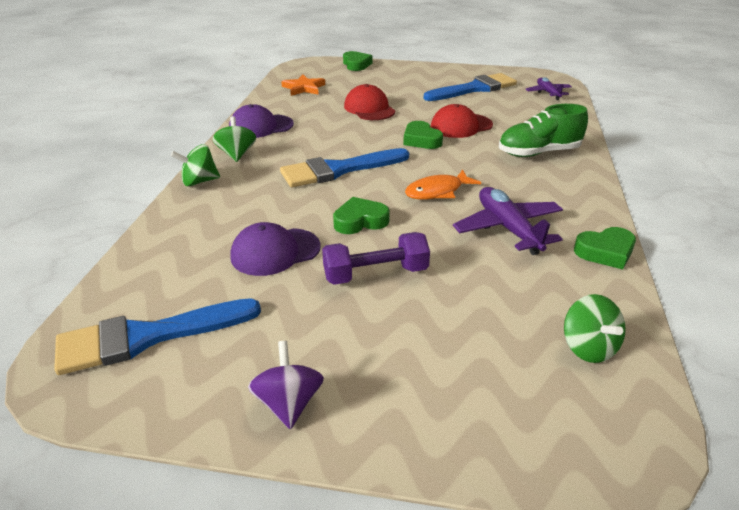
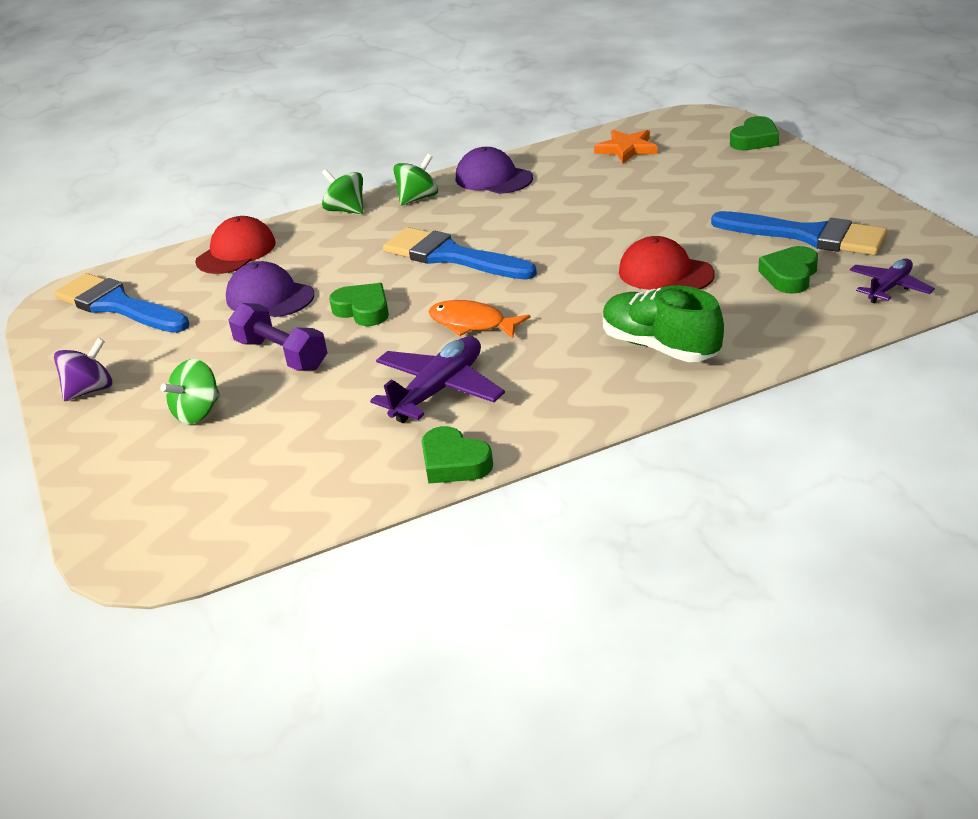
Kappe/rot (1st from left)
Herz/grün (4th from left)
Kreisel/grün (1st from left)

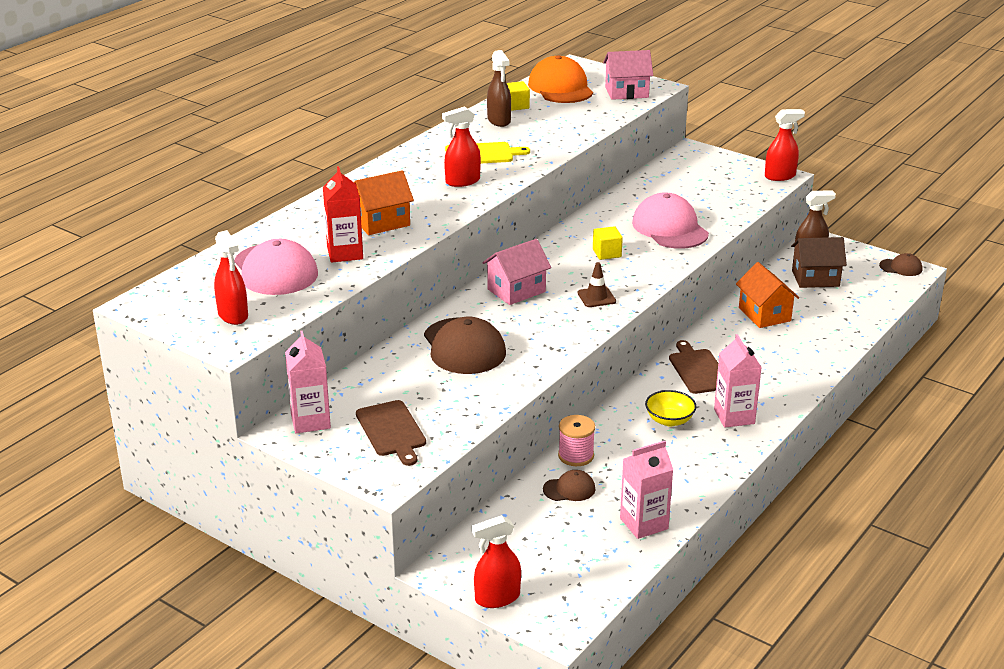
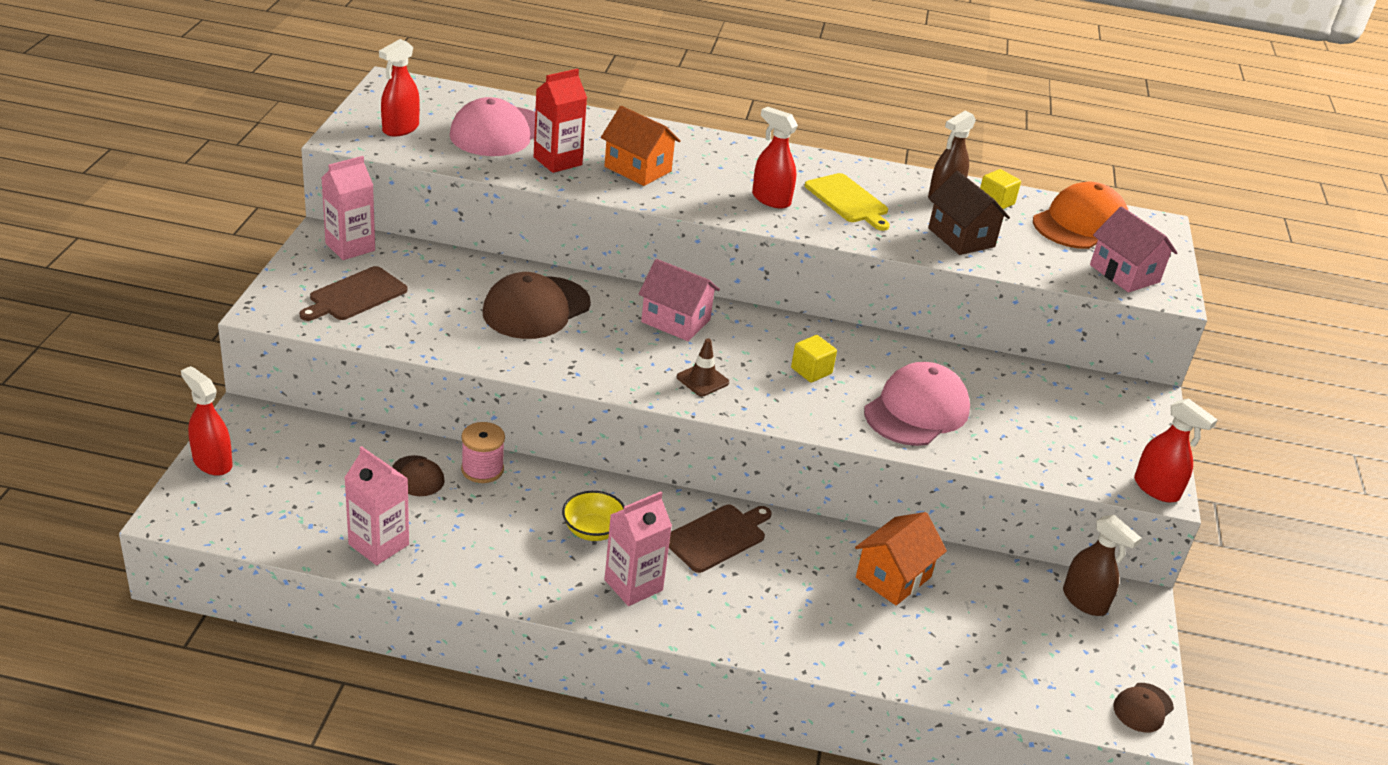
Haus/braun
Kappe/braun (3rd from left)

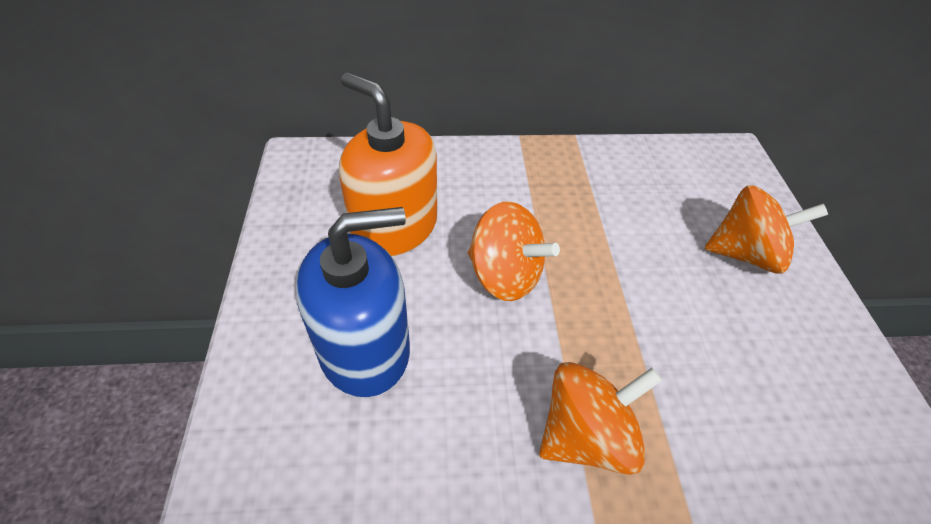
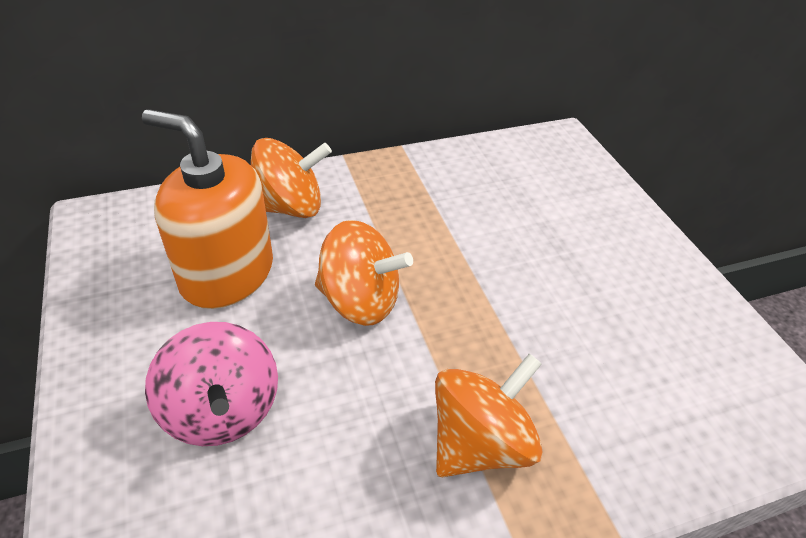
Kreisel/orange (1st from left)
Kreisel/rosa

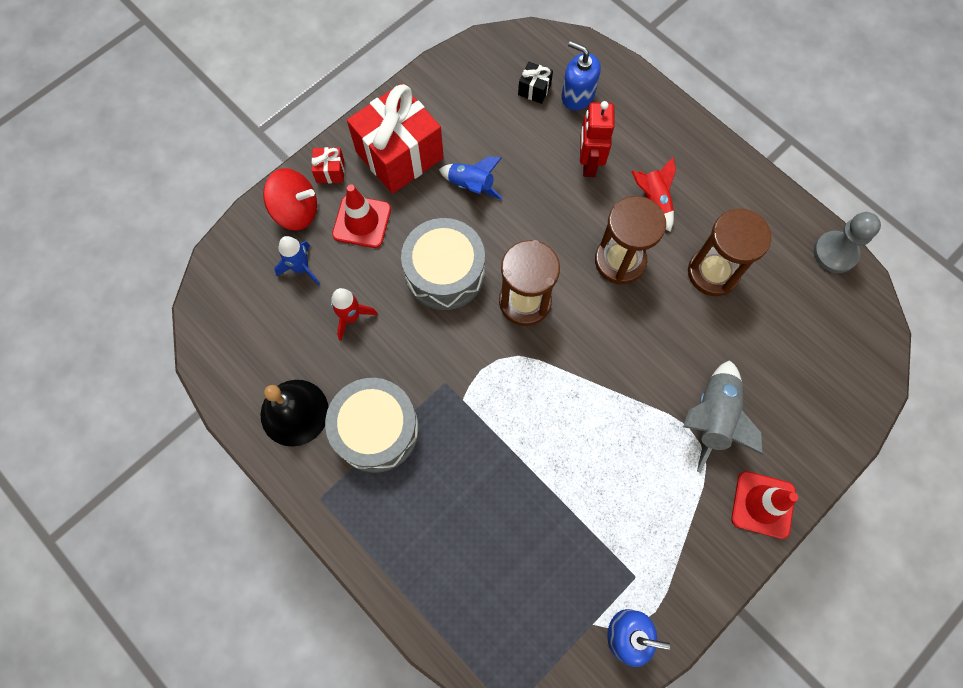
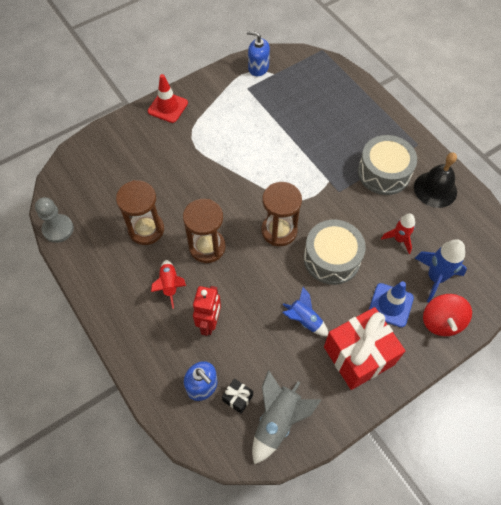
Geschenk/rot (1st from left in the first image)
Rakete/grau
Leitkegel/blau
Kreisel/rot
Rakete/blau (2nd from left)

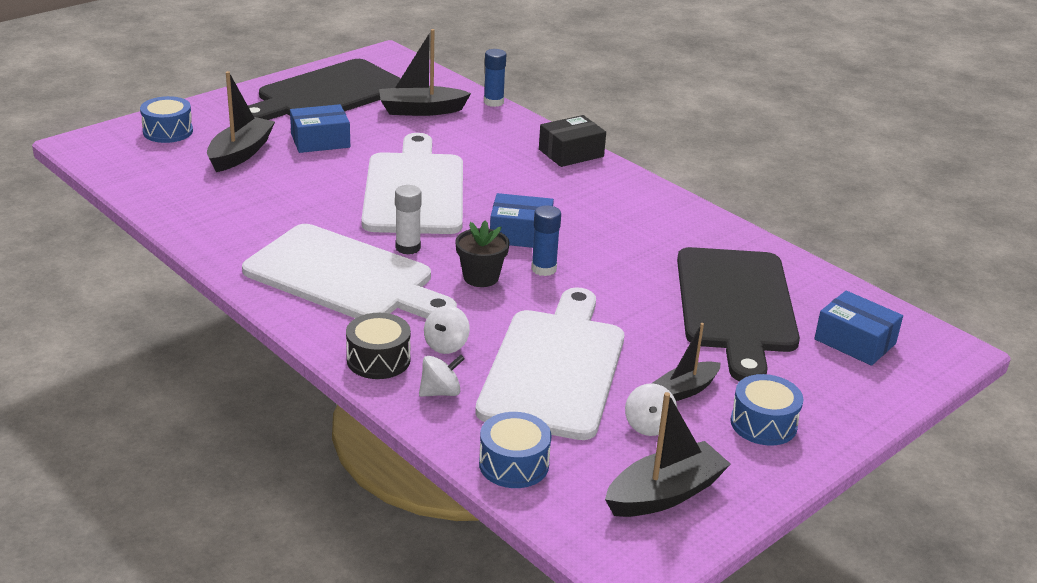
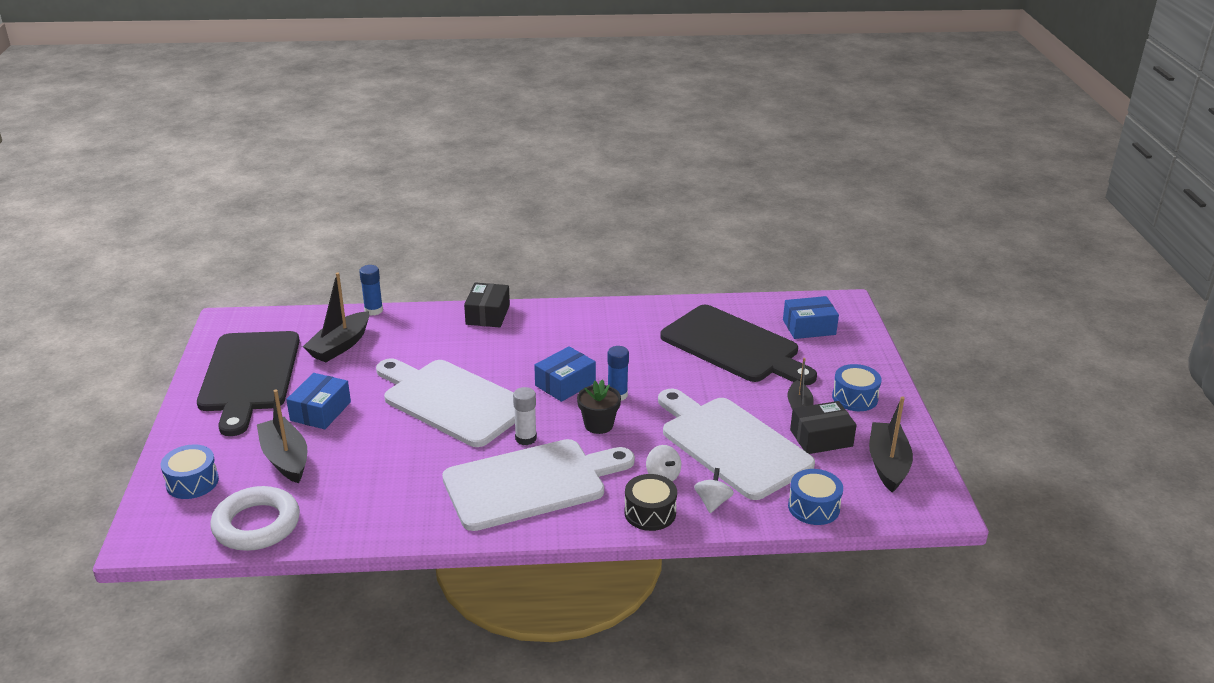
Ring/weiß
Schachtel/schwarz (2nd from left)

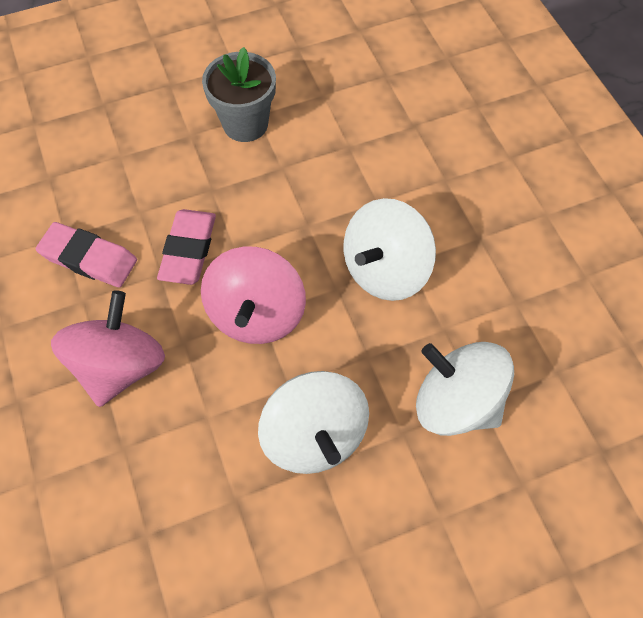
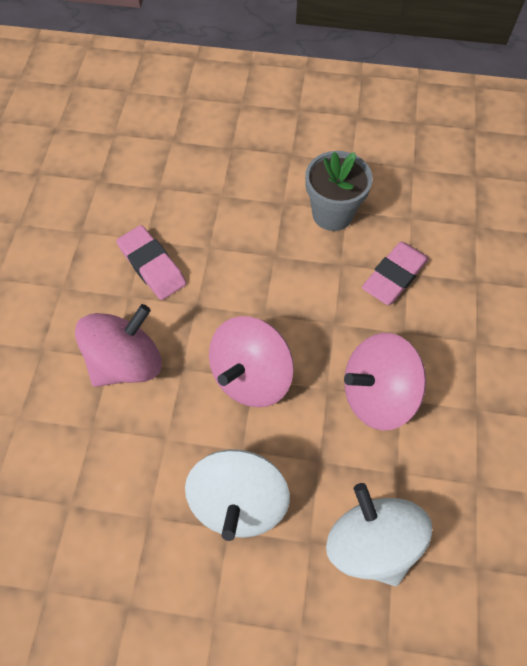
Radiergummi/rosa (2nd from left)
Kreisel/rosa (3rd from left)

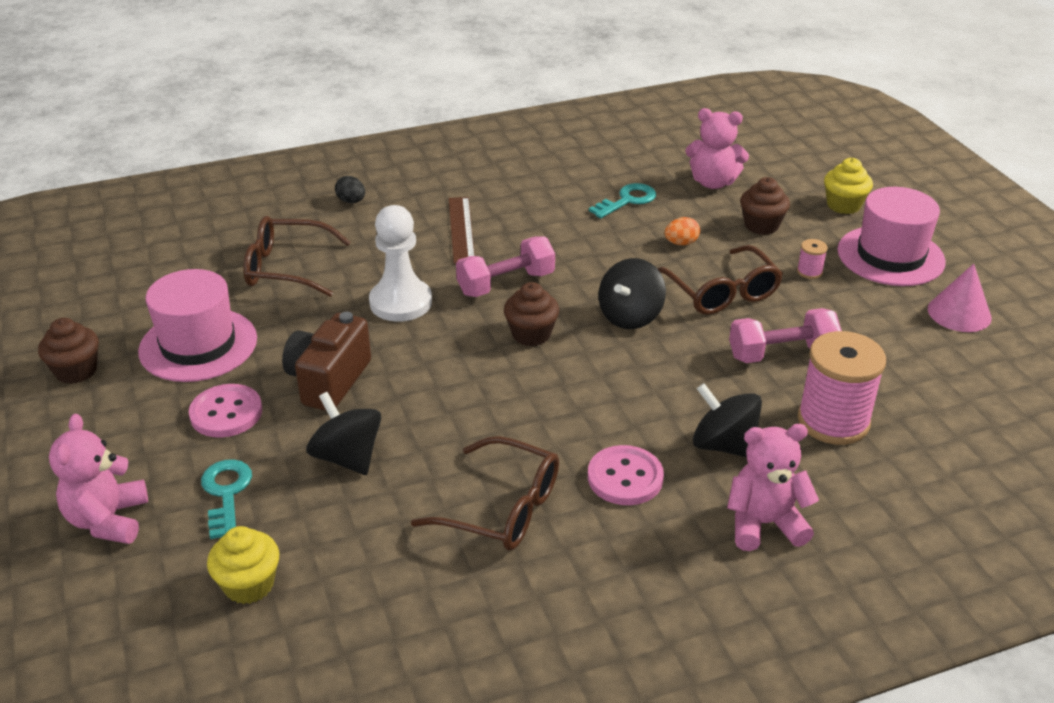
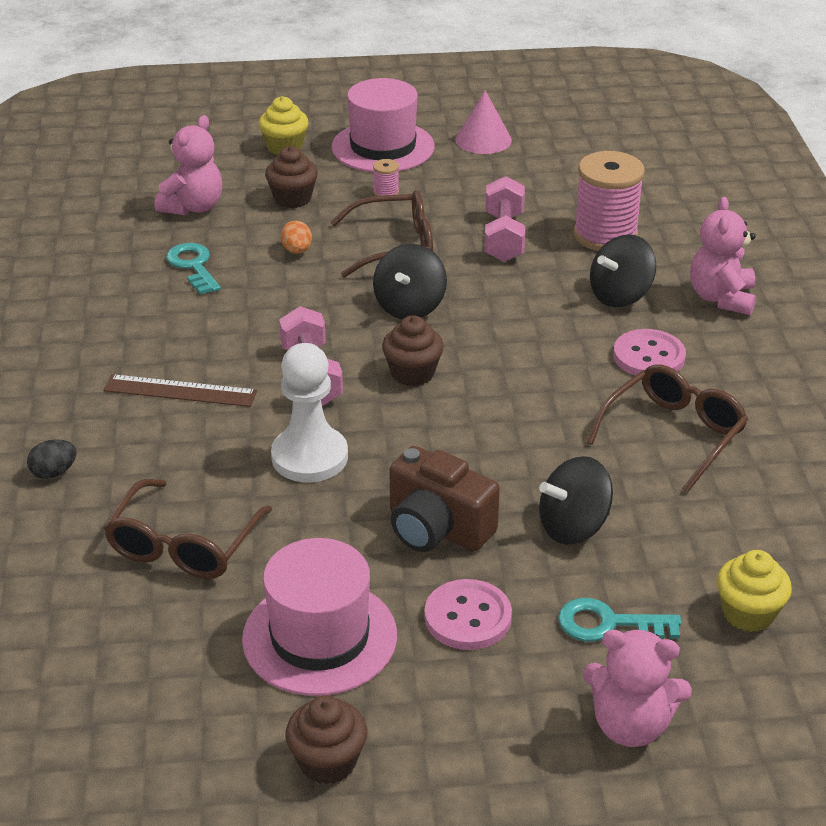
Kreisel/schwarz (1st from left)

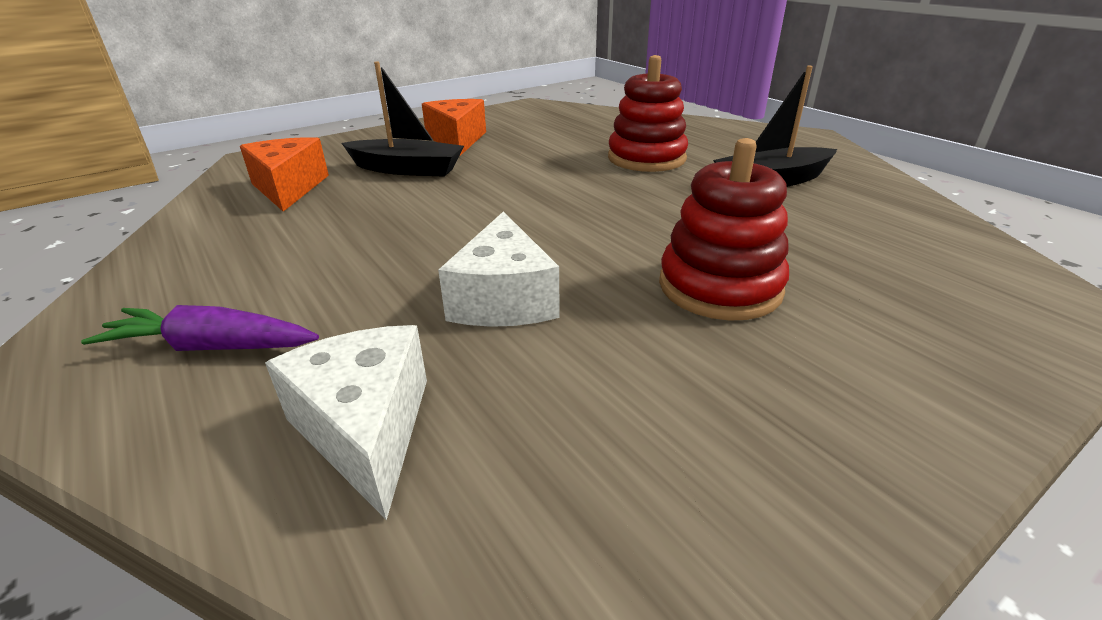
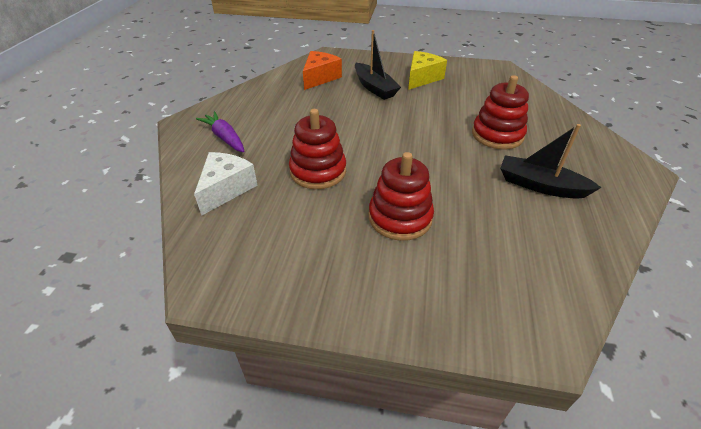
Stapelspielzeug/rot (1st from left)
Käse/gelb

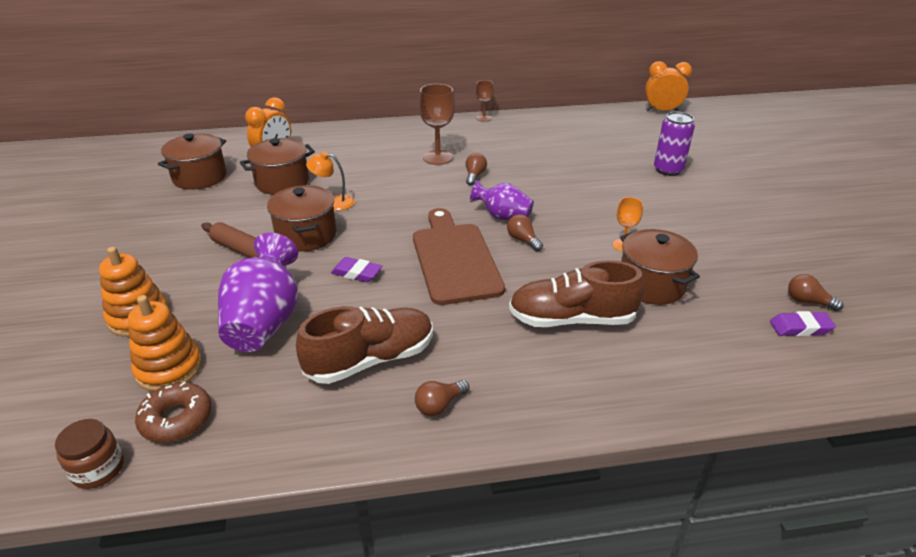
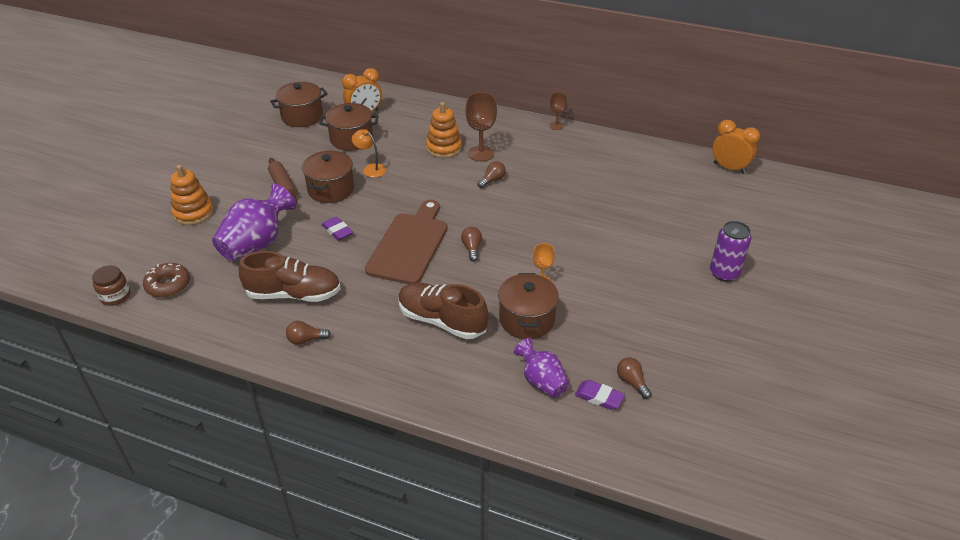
Stapelspielzeug/orange (2nd from left)
Vase/lila (2nd from left)
Dose/lila

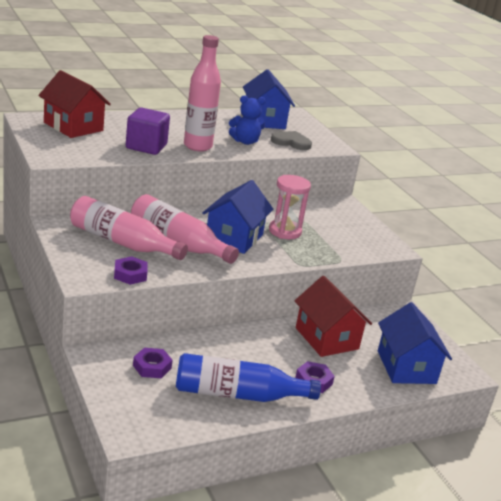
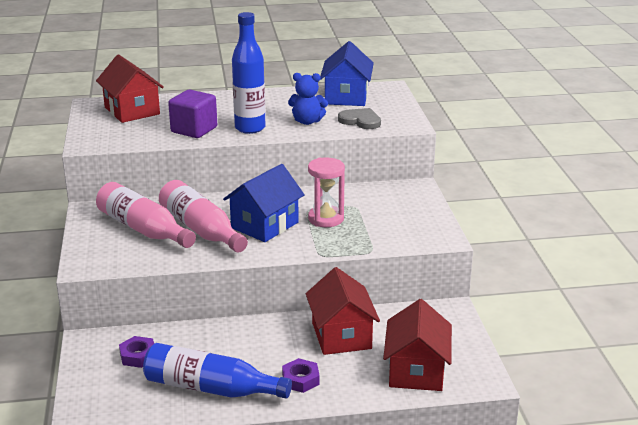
Sechskantmutter/lila (1st from left in the first image)
Flasche/blau (2nd from left)
Haus/rot (3rd from left)

